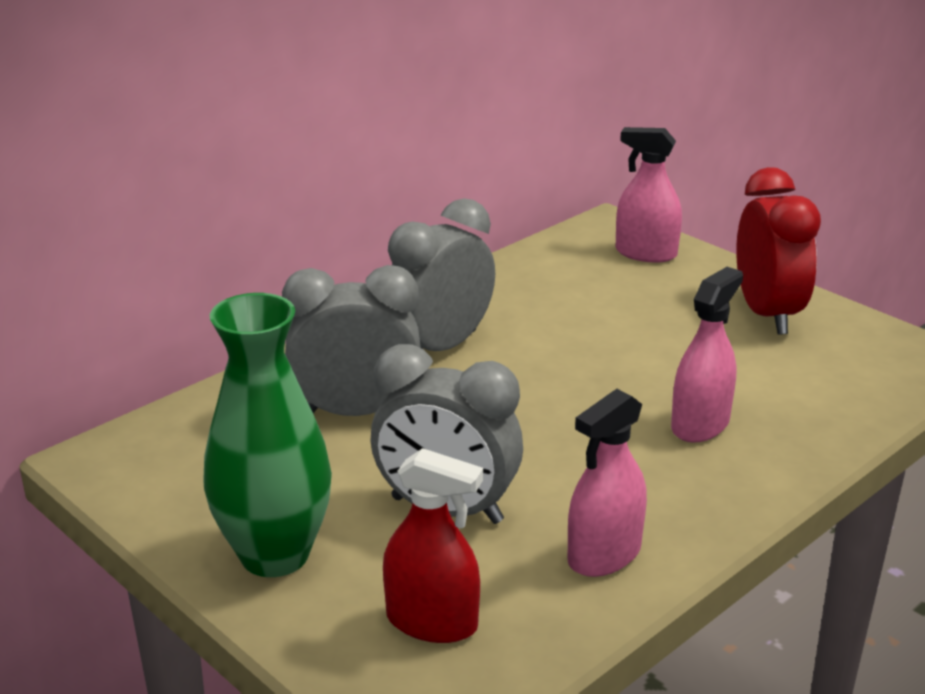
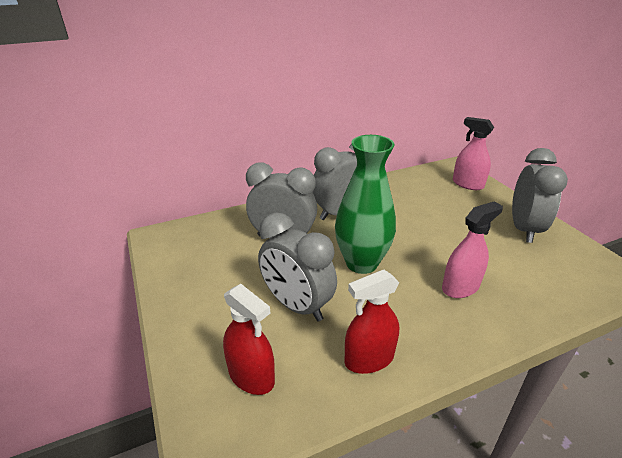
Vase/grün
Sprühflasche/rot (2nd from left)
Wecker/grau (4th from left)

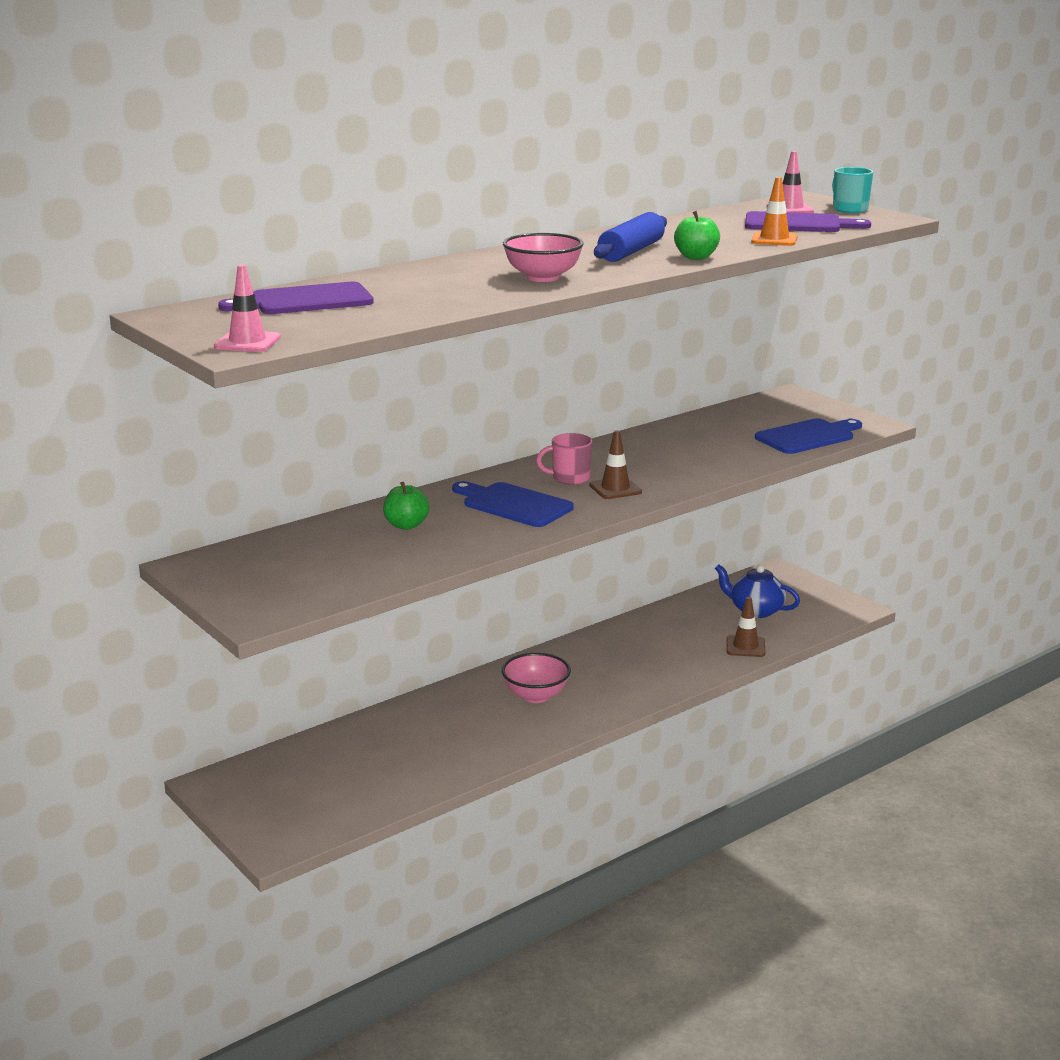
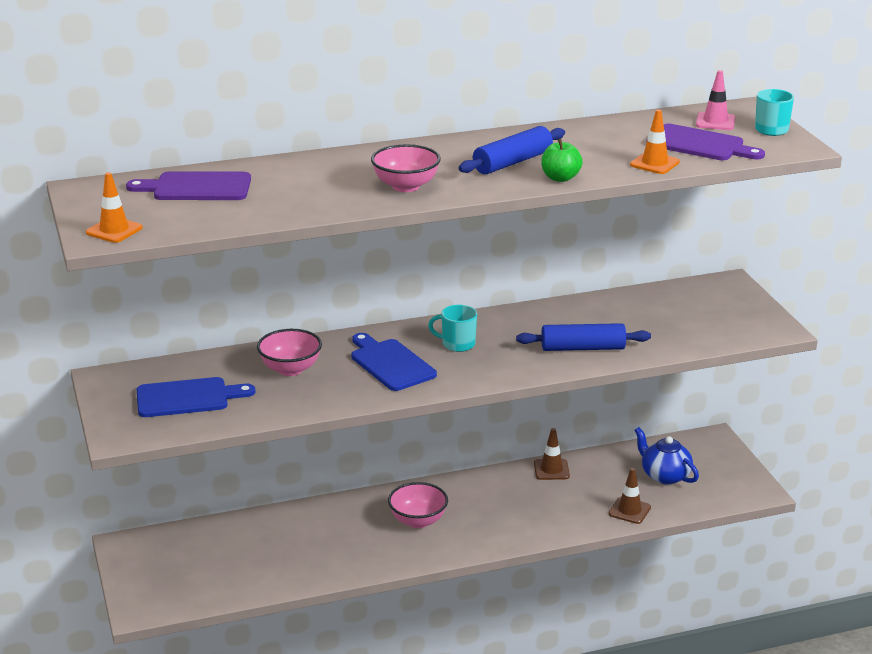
Nudelholz/blau (2nd from left)
Leitkegel/braun (1st from left)
Schneidebrett/blau (1st from left)
Schüssel/rosa (1st from left)
Leitkegel/orange (1st from left)
Tasse/türkis (1st from left)

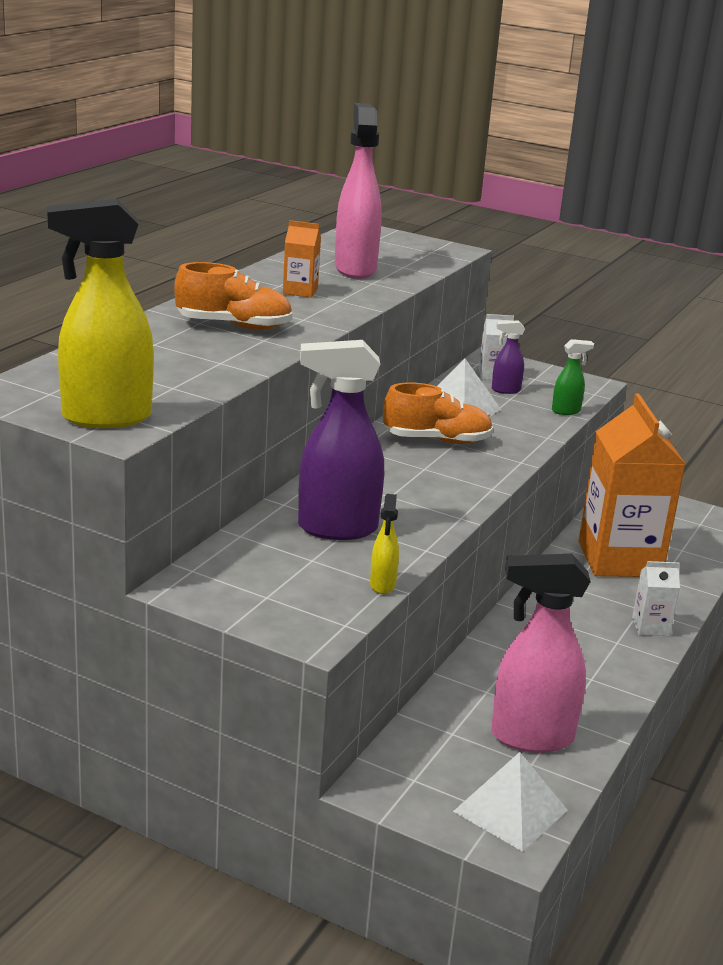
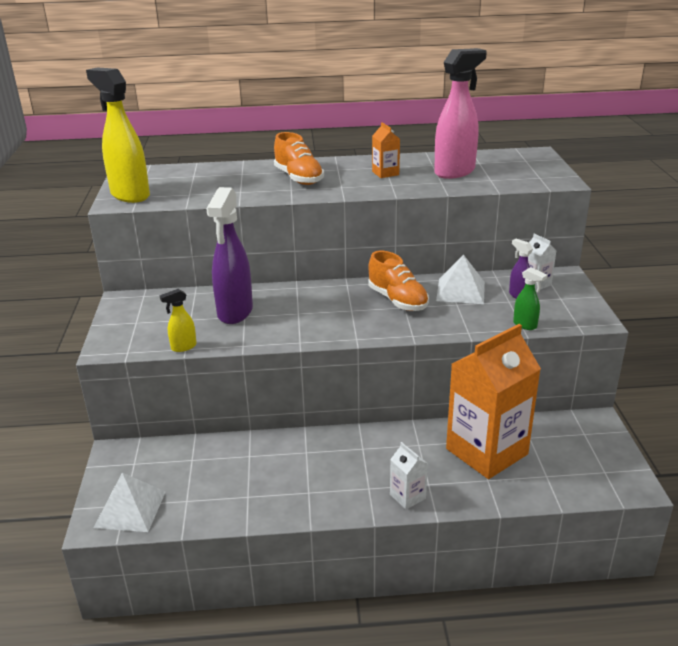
Sprühflasche/rosa (2nd from left in the first image)
Sprühflasche/lila (1st from left)

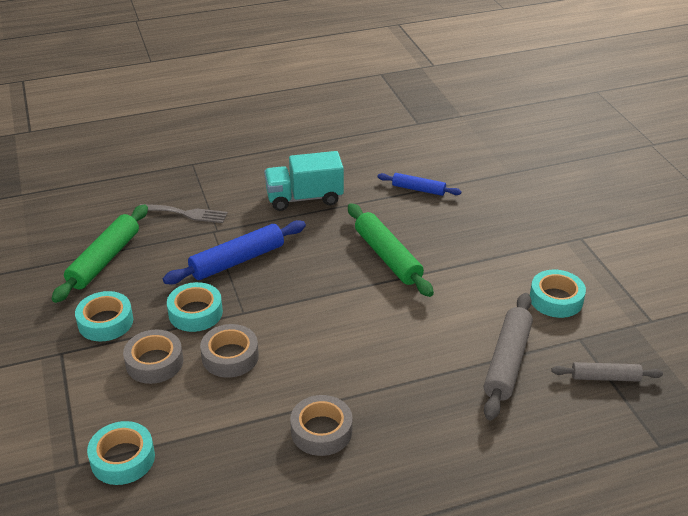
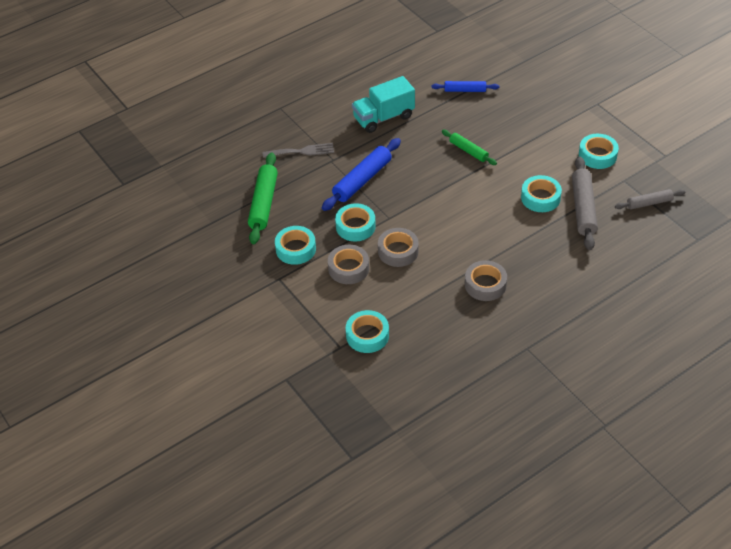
Klebeband/türkis (4th from left)
Nudelholz/grün (2nd from left)

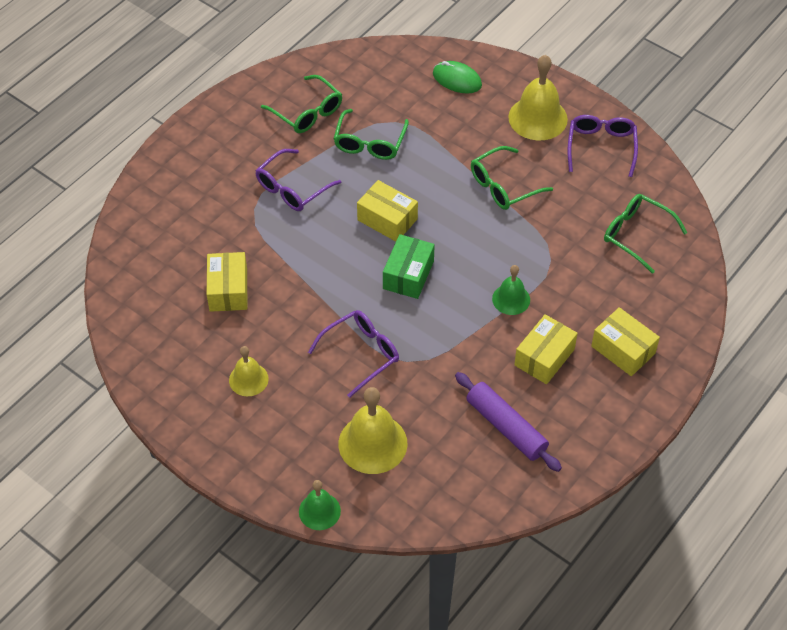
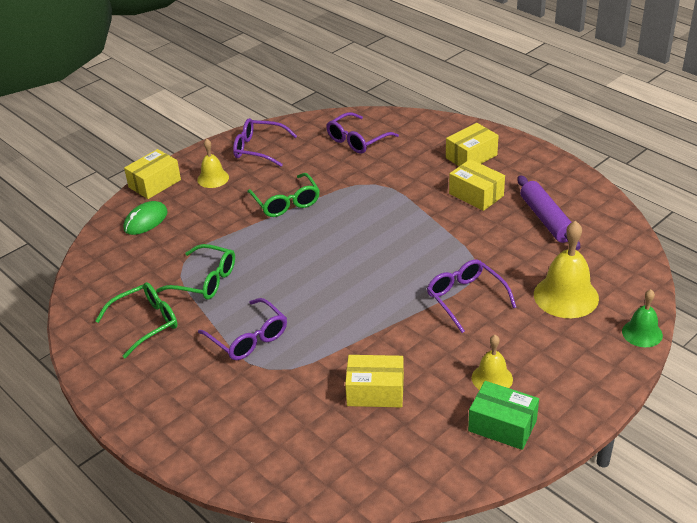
Glocke/grün (2nd from left in the first image)
Schachtel/gelb (1st from left)
Schachtel/grün
Brille/lila (3rd from left)
Nudelholz/lila
Glocke/gelb (1st from left)

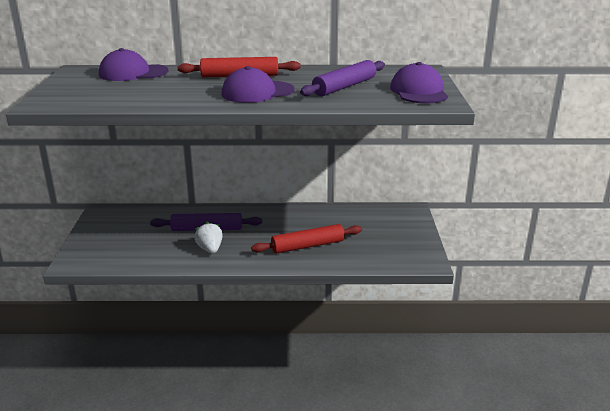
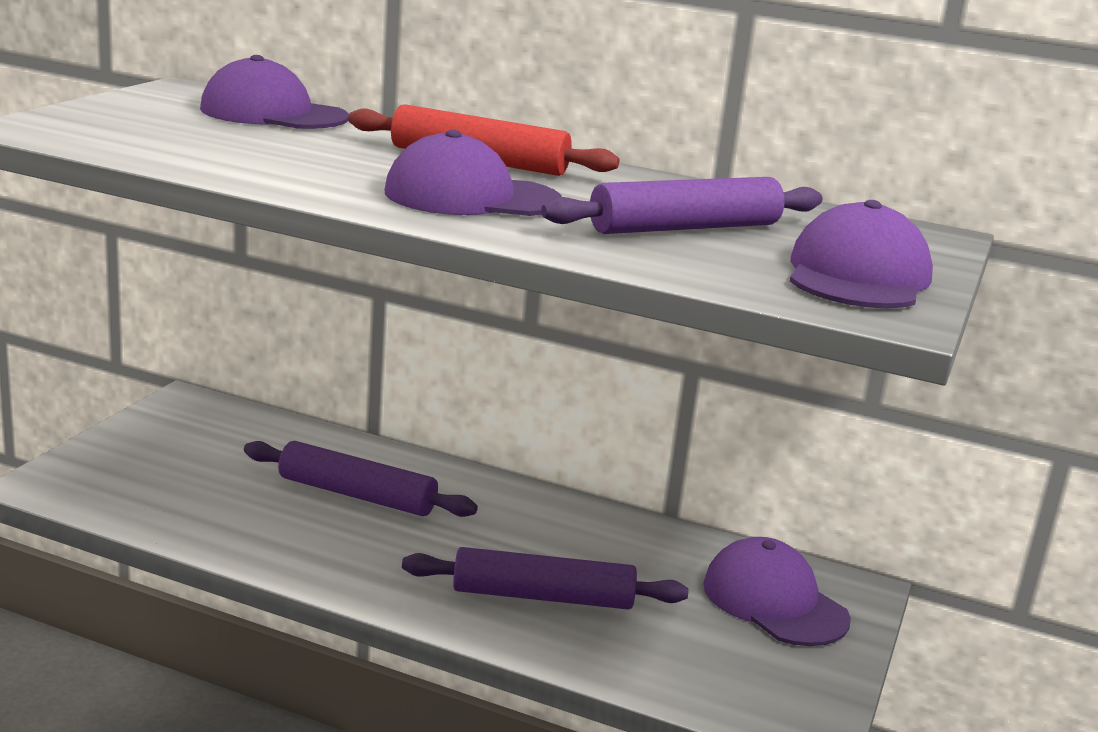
Erdbeere/weiß
Kappe/lila (3rd from left)
Nudelholz/lila (2nd from left)

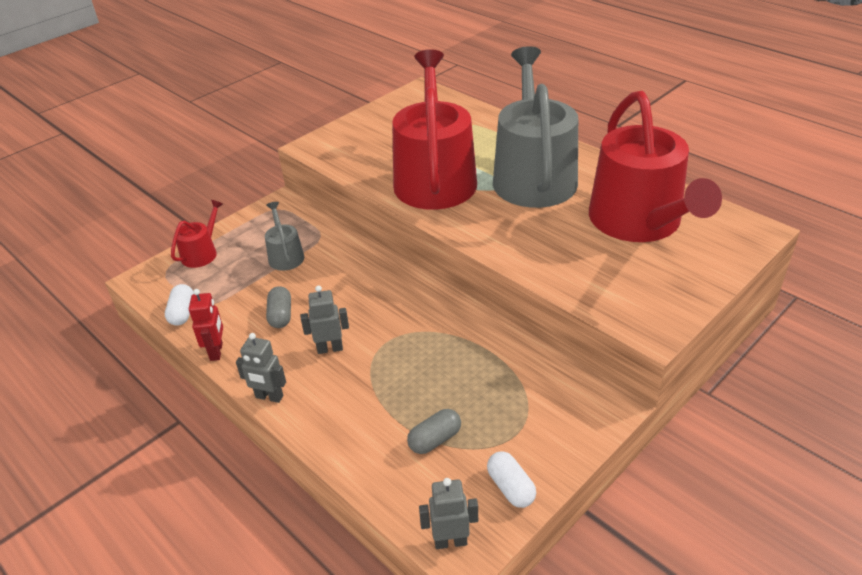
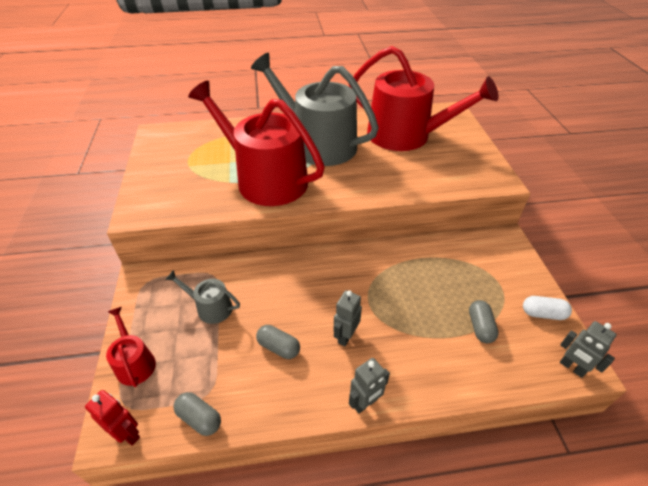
Roboter/rot
Kapsel/grau (1st from left)
Roboter/grau (3rd from left)

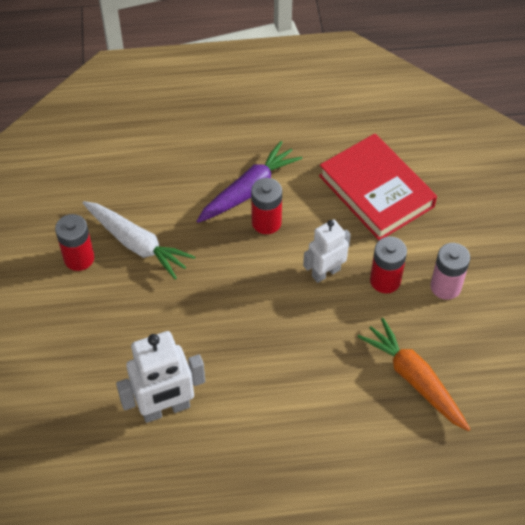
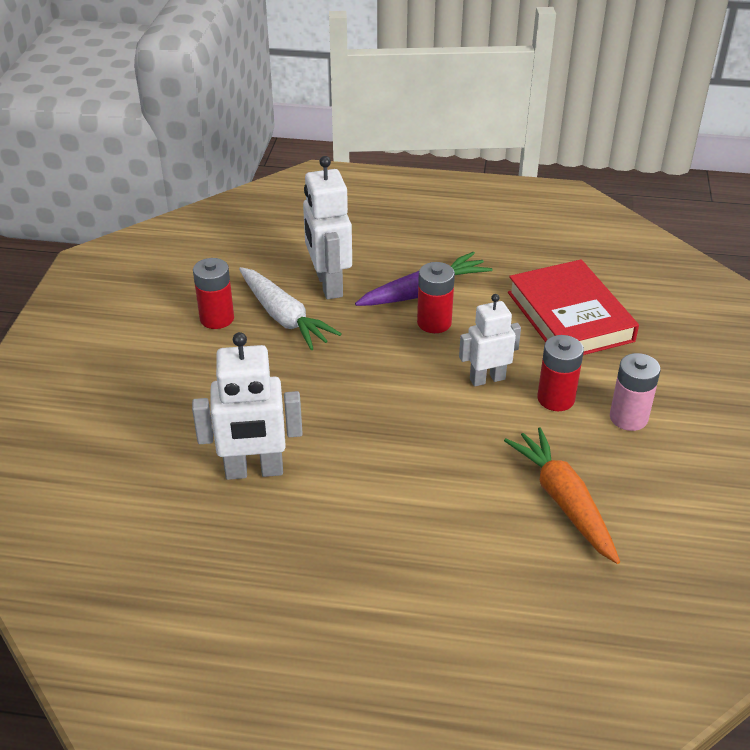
Roboter/weiß (2nd from left)

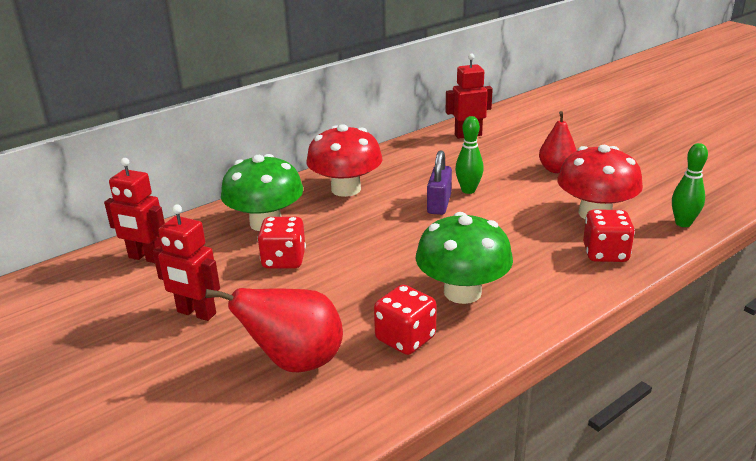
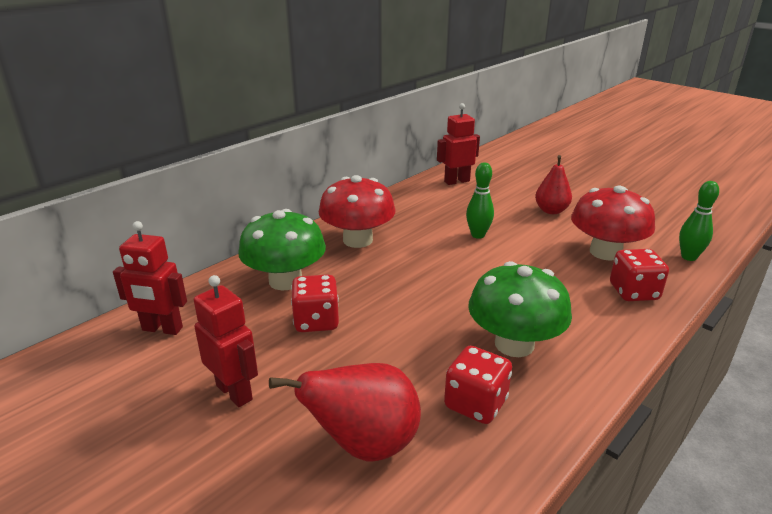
Vorhängeschloss/lila
Roboter/rot (2nd from left)

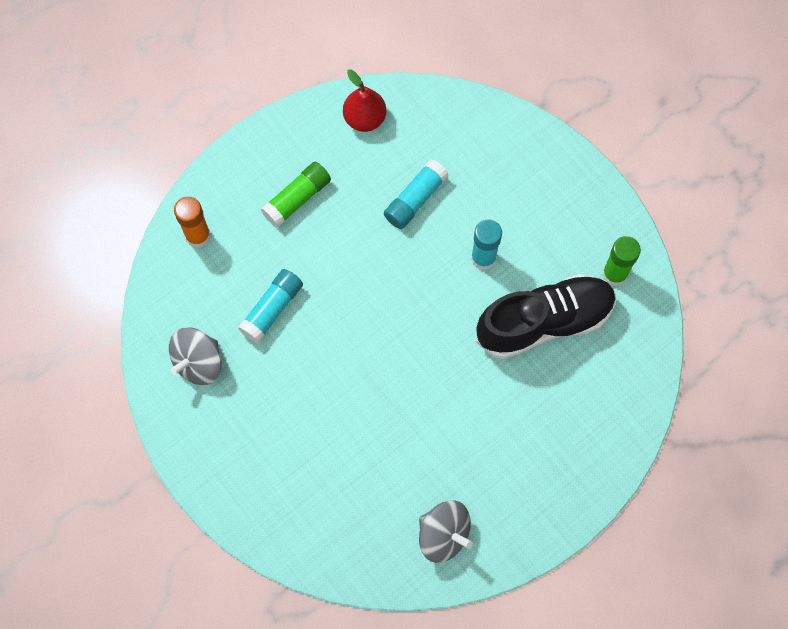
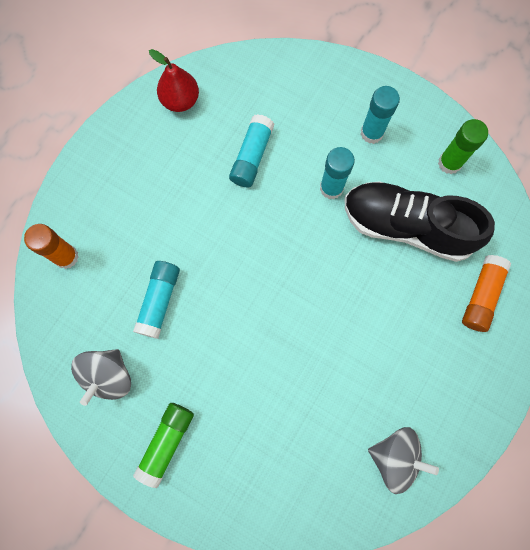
Klebestift/türkis (4th from left)
Klebestift/orange (2nd from left)
Klebestift/grün (1st from left)
Schuh/schwarz

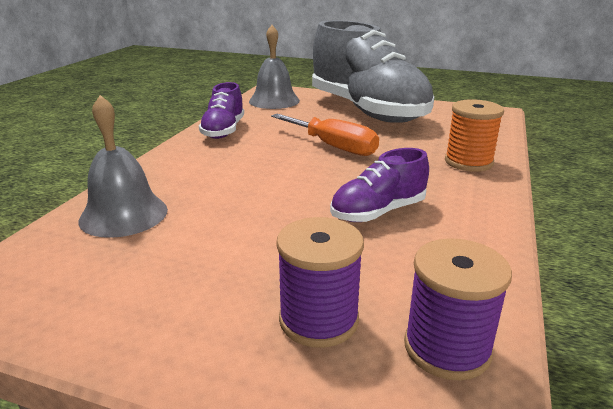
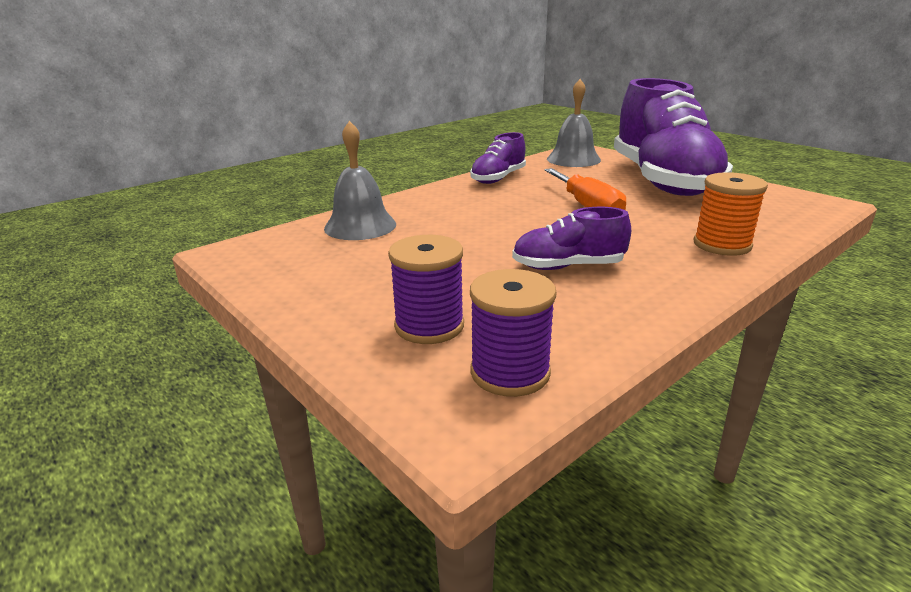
Schuh/lila (3rd from left)

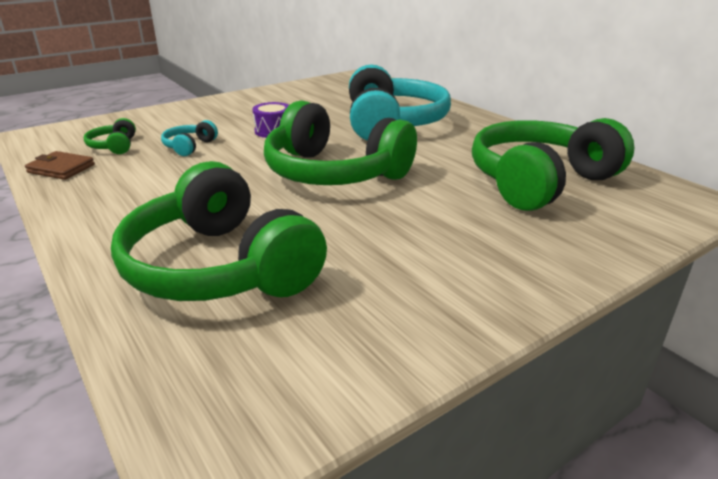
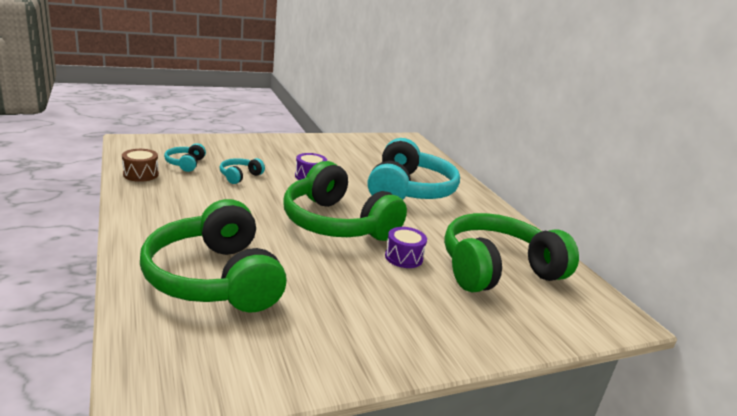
Trommel/lila (2nd from left)
Trommel/braun
Kopfhörer/türkis (1st from left)

